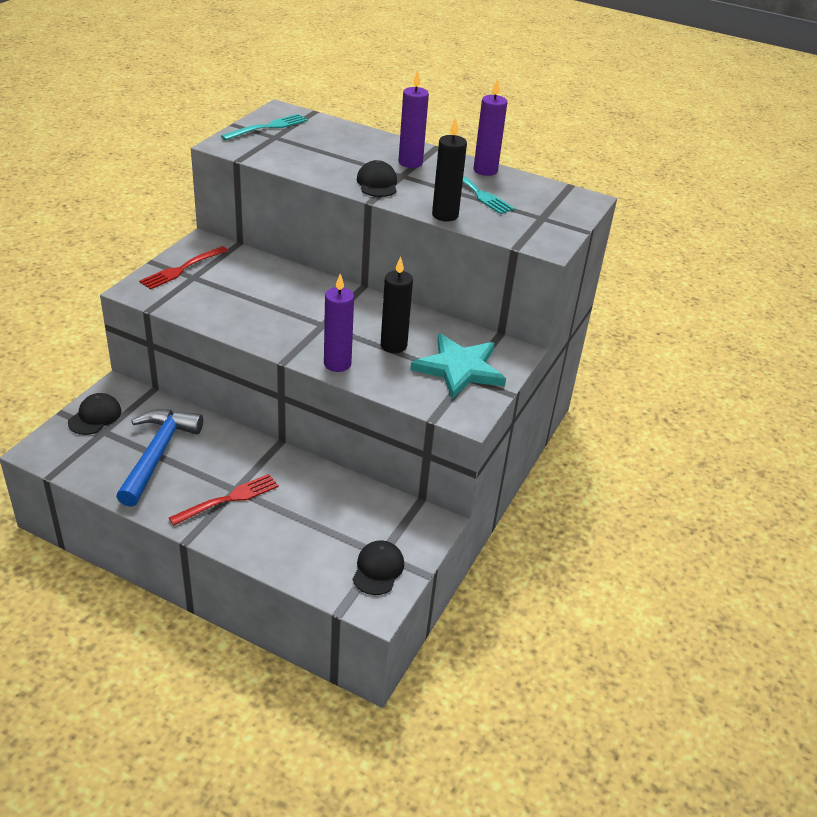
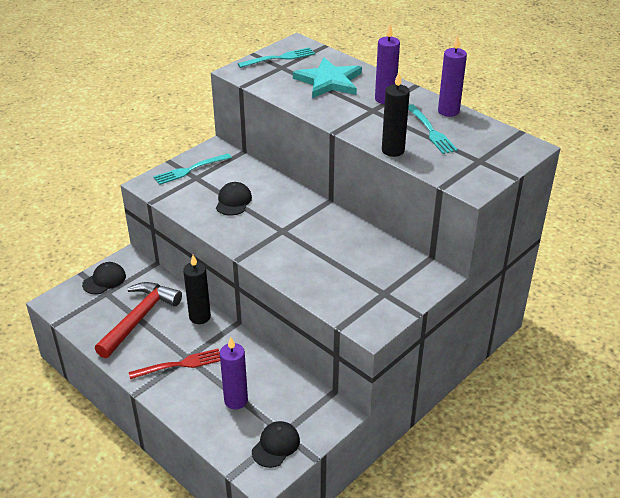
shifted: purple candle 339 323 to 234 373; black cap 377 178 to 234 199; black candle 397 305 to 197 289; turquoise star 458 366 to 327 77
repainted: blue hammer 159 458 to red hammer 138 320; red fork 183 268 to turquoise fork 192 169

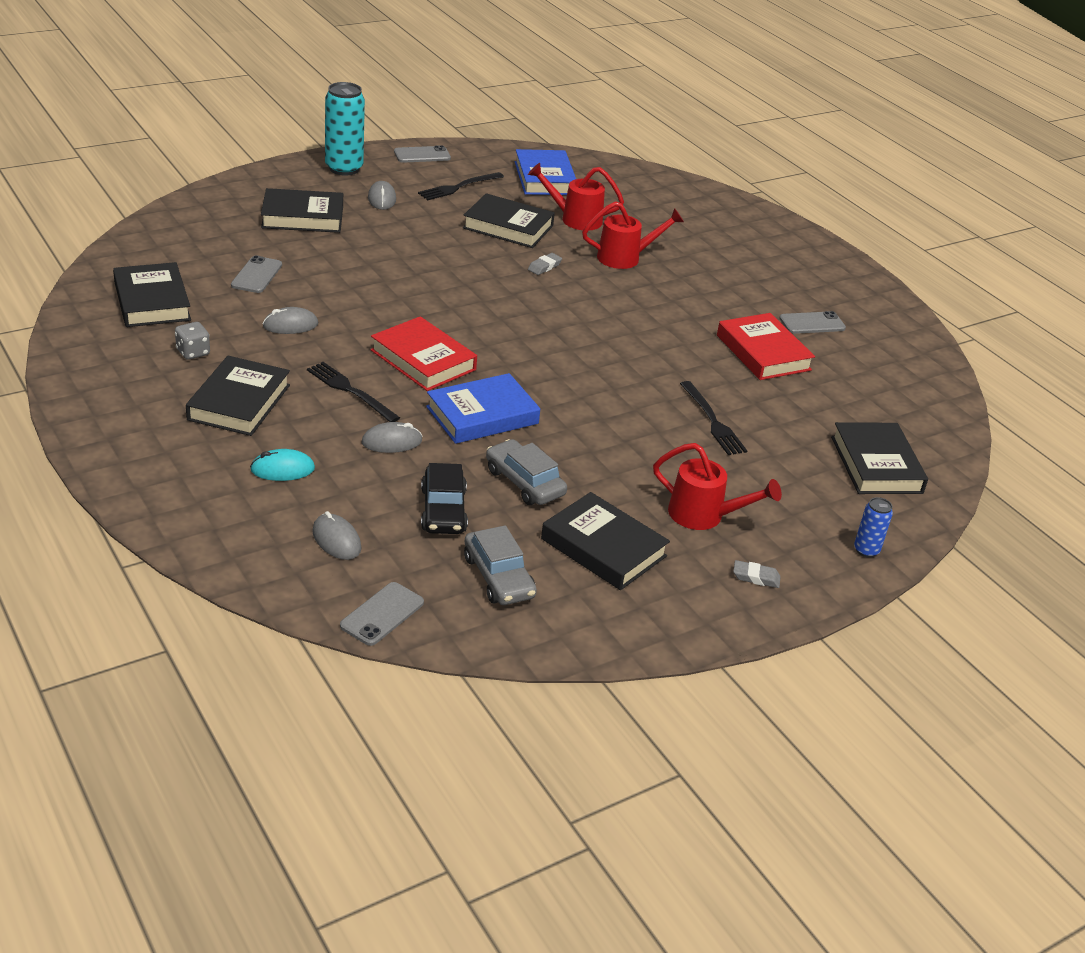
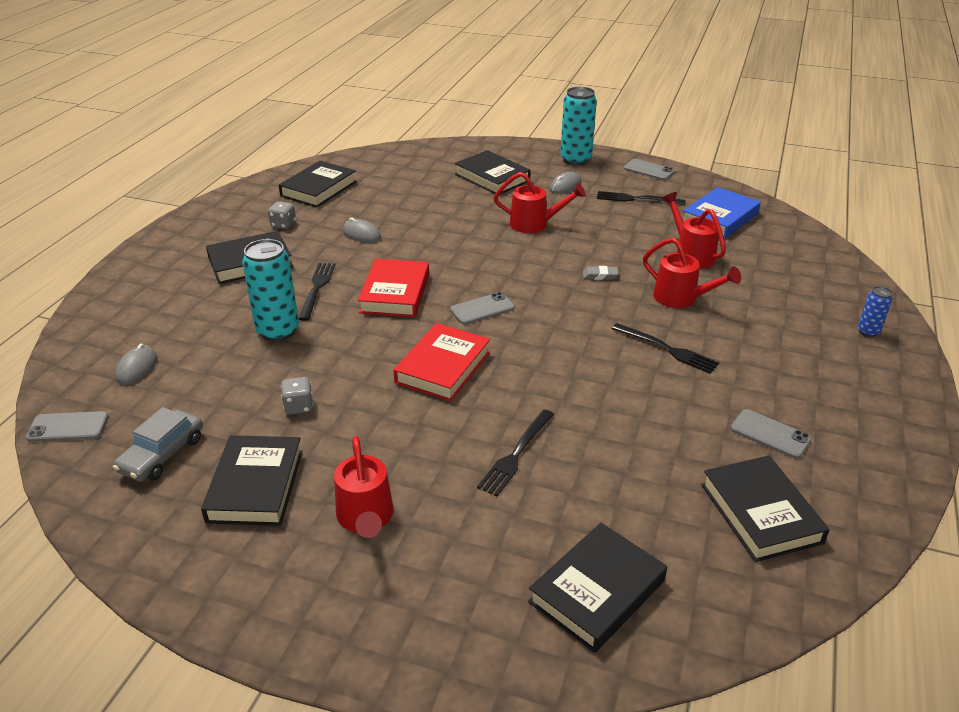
gone: turquoise mouse 282 465; black car 444 498; blue book 483 408; grey eraser 757 574
new: red watering can 540 202; black fork 666 348
shifted: grey phone 256 274 to 482 308; black book 509 220 to 765 508; red book 766 346 to 441 362; blue can 873 527 to 875 311
swapped: grey mouse 391 437 to turquoise can 270 290; grey car 526 472 to grey dice 297 396

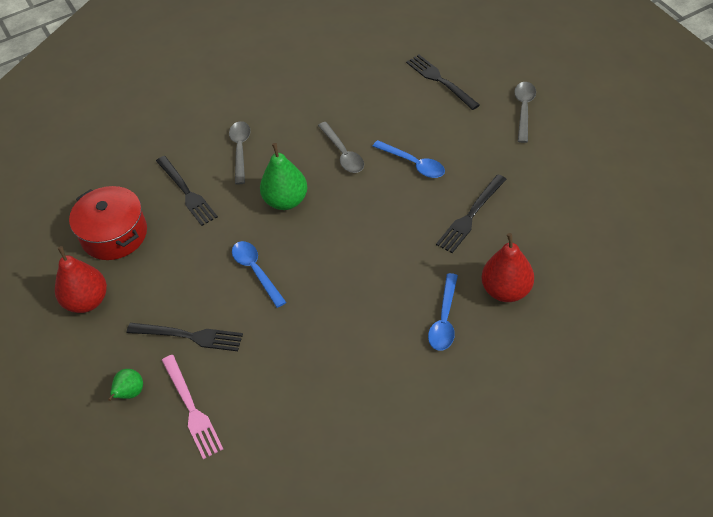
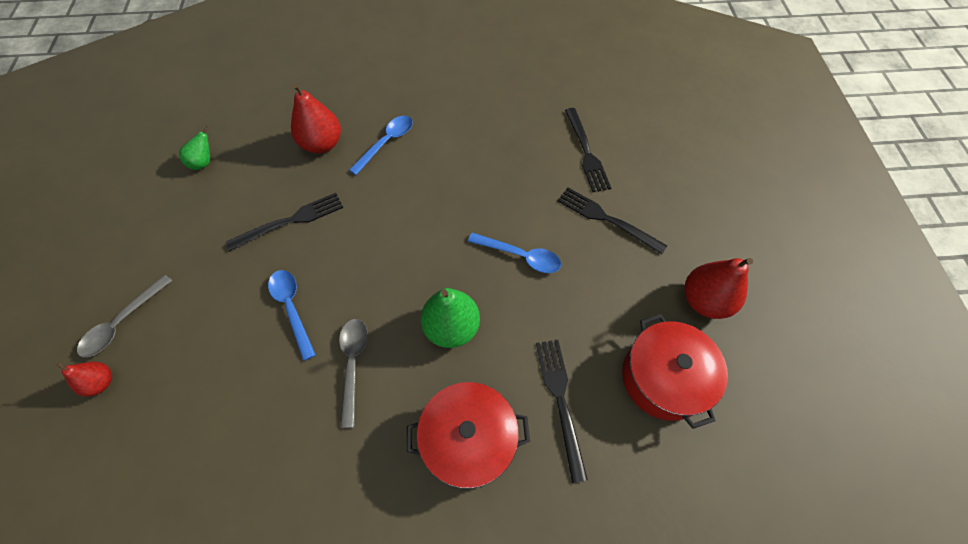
gone: pink fork 192 407
new: red pear 84 379
shifted: green pear 125 385 to 194 148; black fork 443 82 to 588 150
swapped: grey spoon 240 153 to red pot 468 435
rotated: blue spoon 259 274 = 514 253 60 degrees counterclockwise

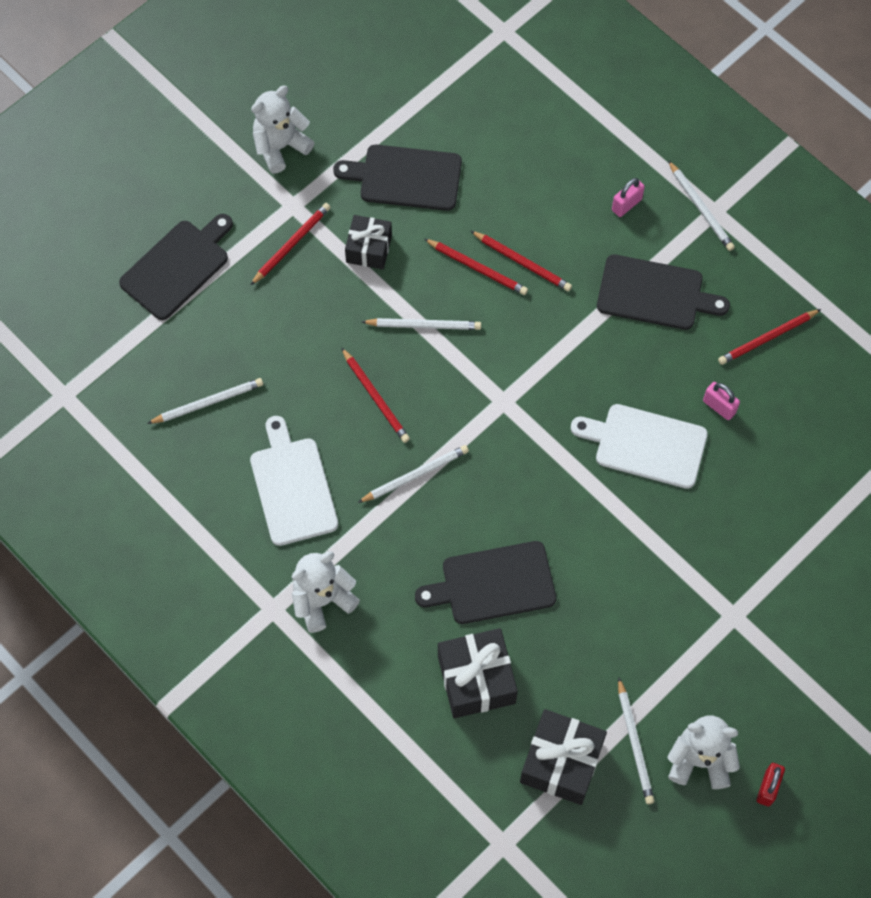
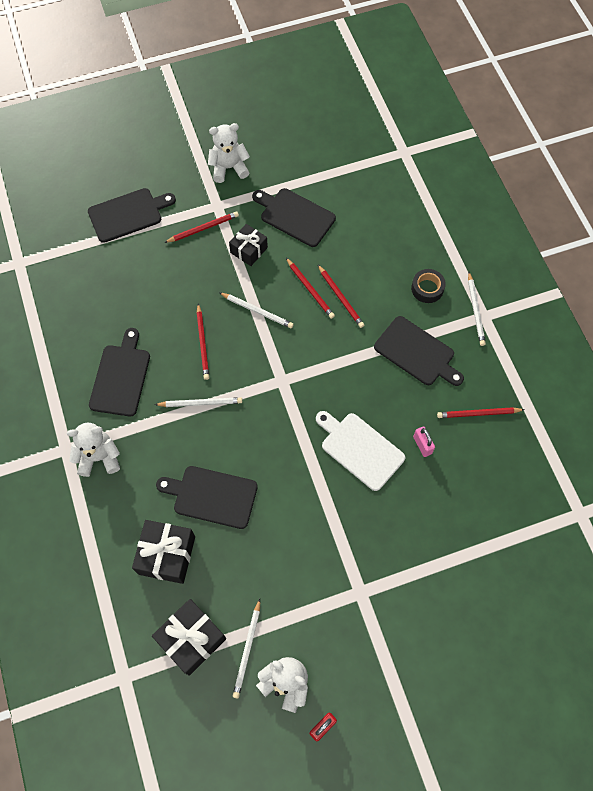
gone: white pencil 205 401
swapped: pink padlock 628 197 to black tape 428 286
repainted: white cutting board 294 481 to black cutting board 119 372

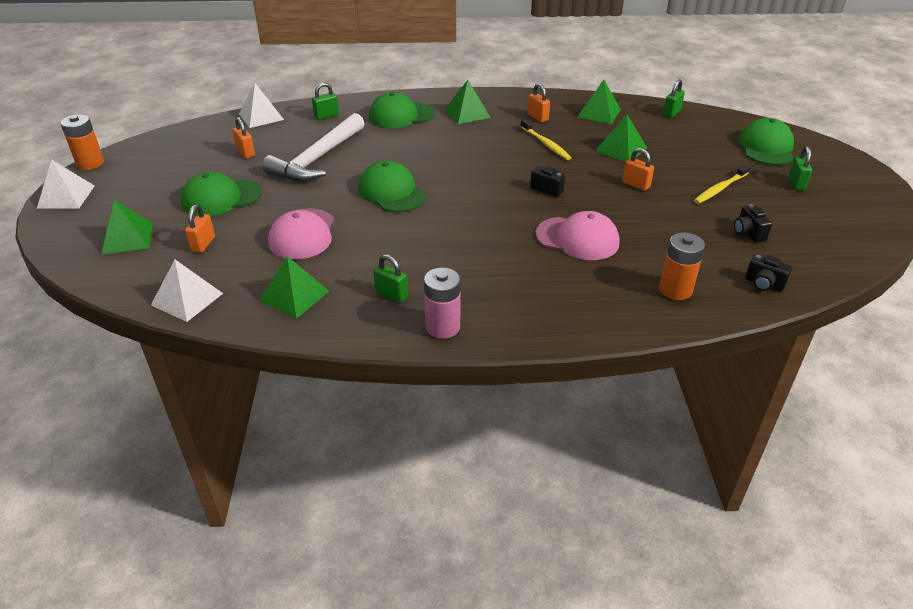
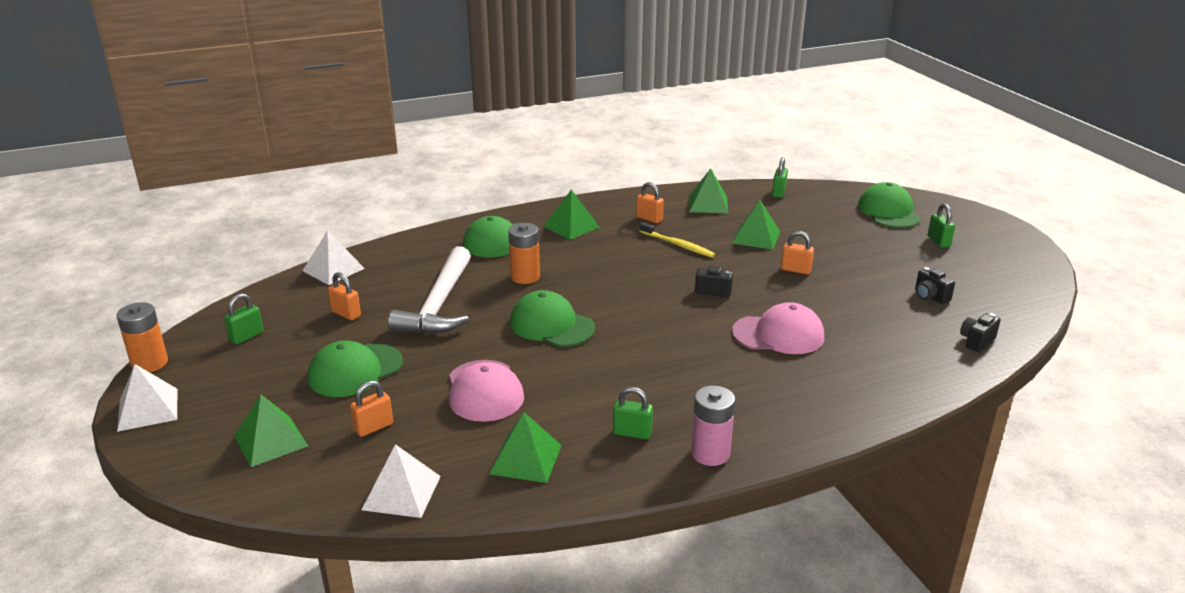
gone: yellow toothbrush 722 184
shifted: green padlock 325 101 to 243 318; orange battery 682 266 to 524 253
rotated: orange padlock 200 229 = 371 408 60 degrees clockwise; black camera 768 272 = 980 332 120 degrees clockwise

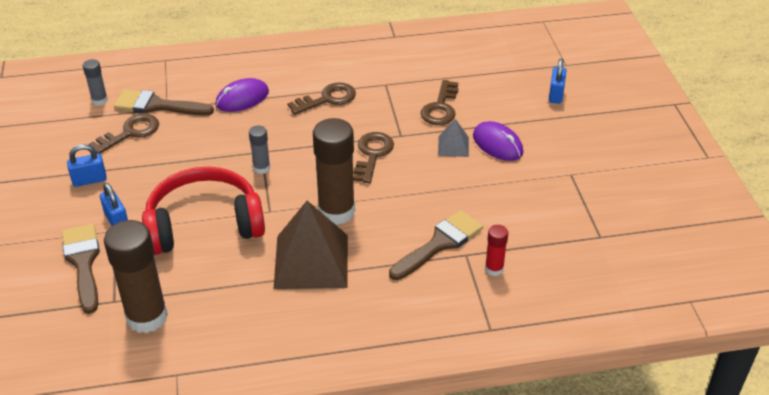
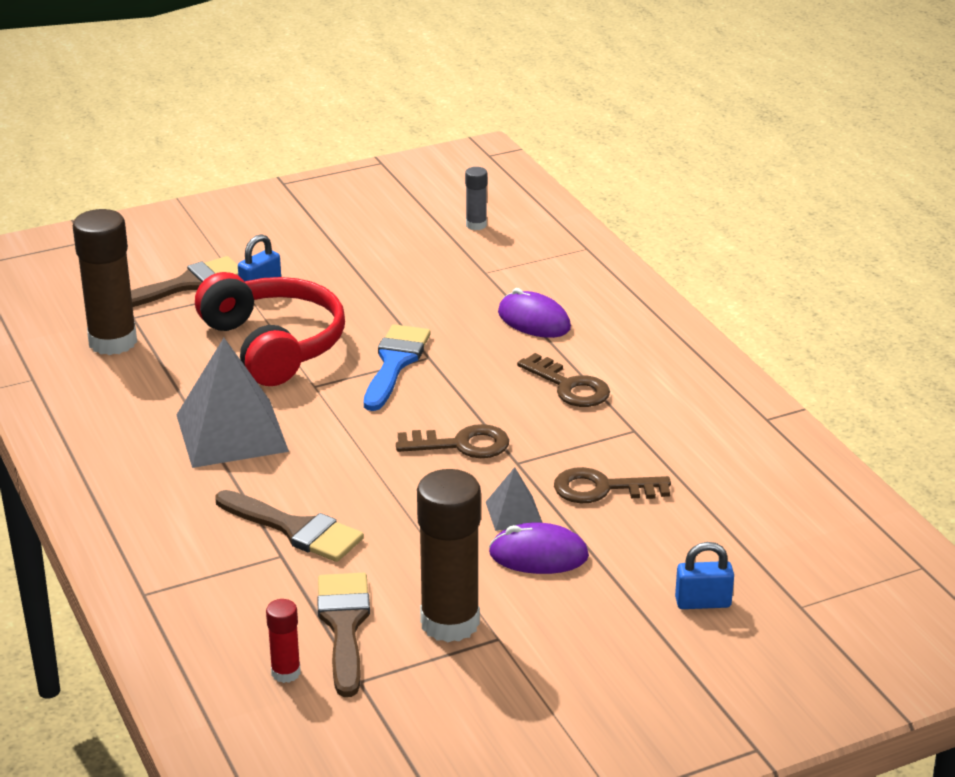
gone: blue padlock 87 165; brown key 124 134
shifted: brown brush 164 102 to 343 635; brown glue stick 334 171 to 449 555; red glue stick 496 250 to 283 641
swapped: grey glue stick 259 150 to blue brush 397 367
repainted: brown pyramid 311 245 to grey pyramid 233 403
rotated: purple mouse 498 141 = 539 548 60 degrees clockwise

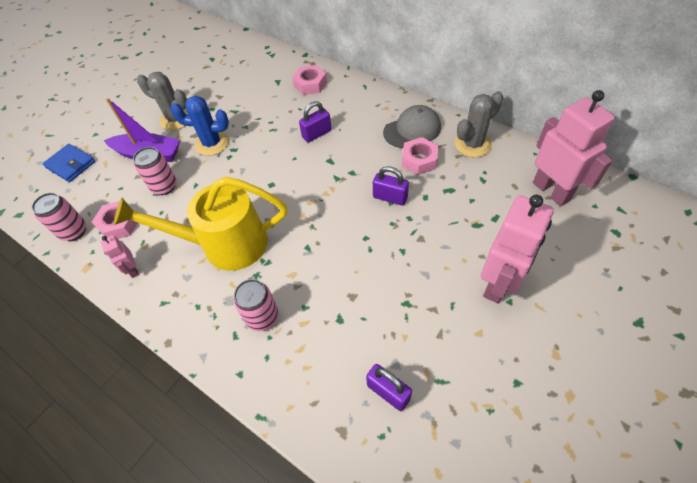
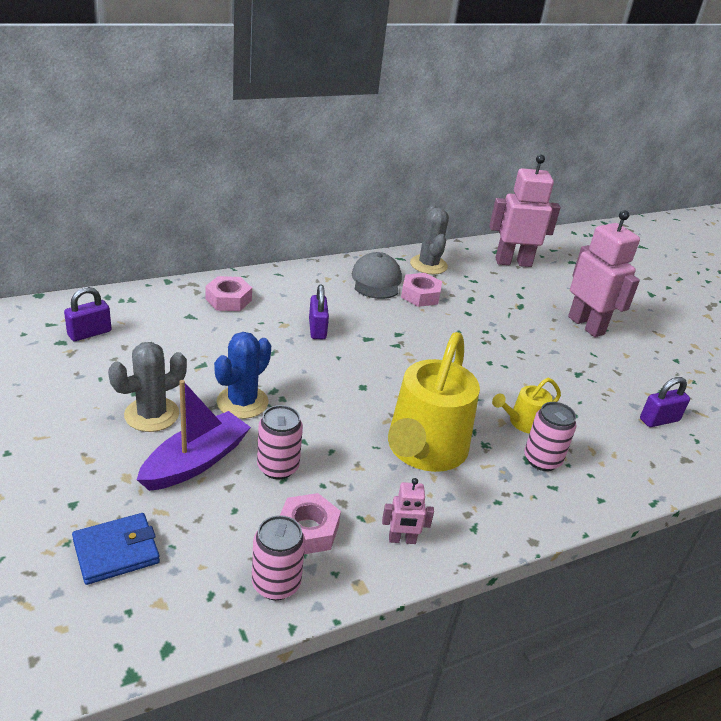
new: yellow watering can 526 405
shifted: purple padlock 391 186 to 88 314

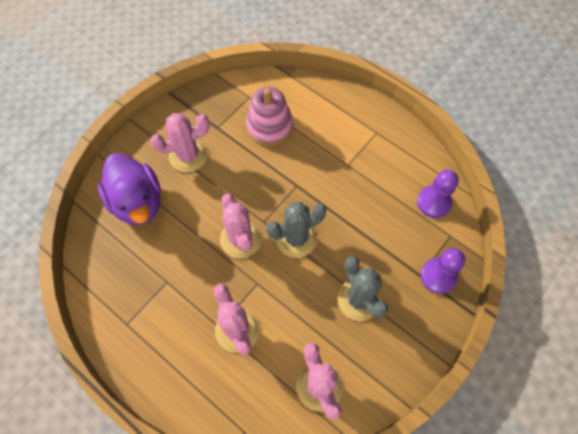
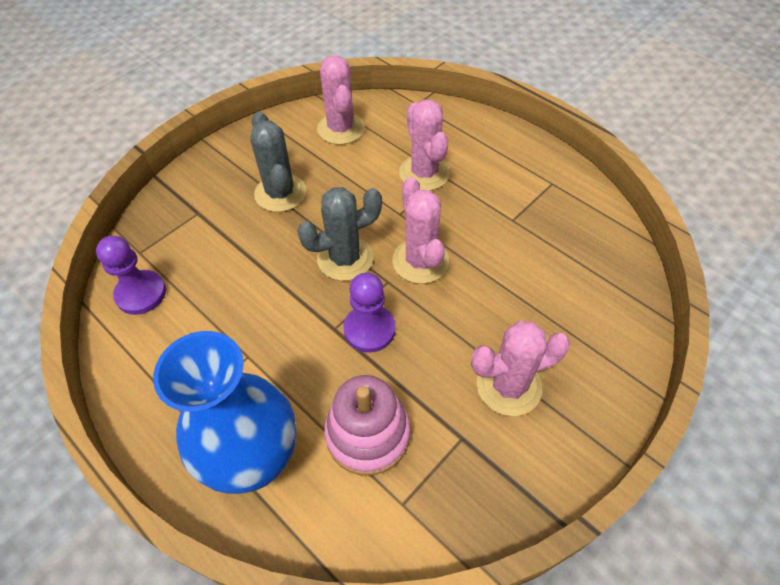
gone: purple duck 129 189
new: blue vase 224 412
shifted: purple pawn 442 271 to 369 313

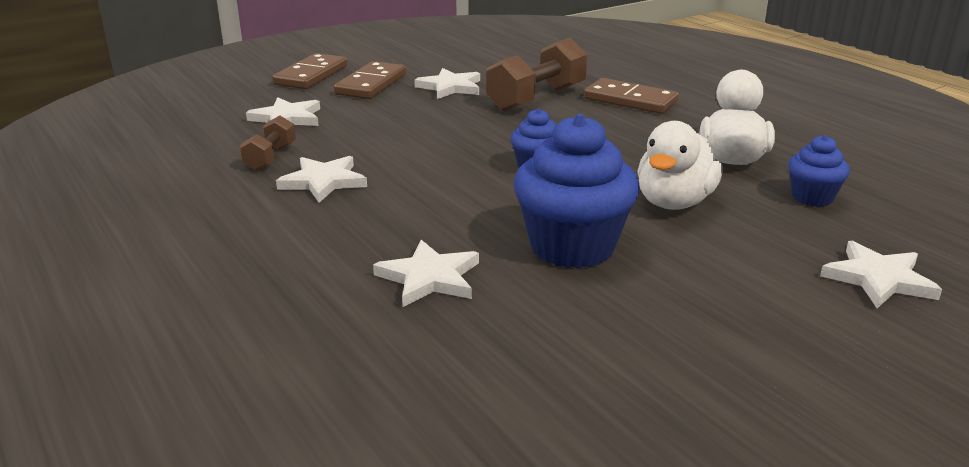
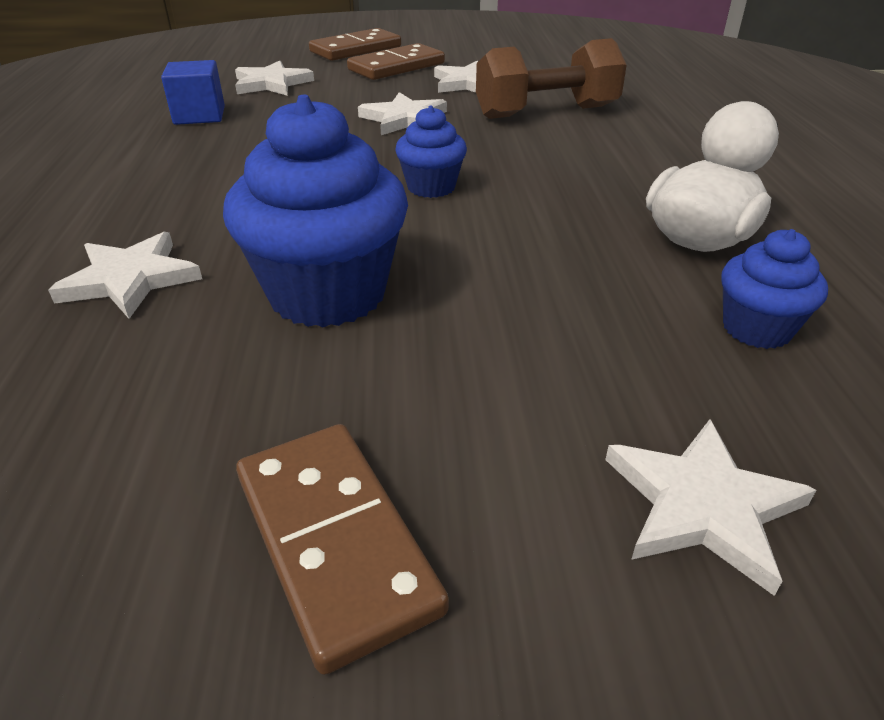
gone: white duck 680 165
shifted: white star 321 179 to 402 113; brown domino 631 96 to 342 549
swapped: brown dumbbell 268 142 to blue cube 193 92

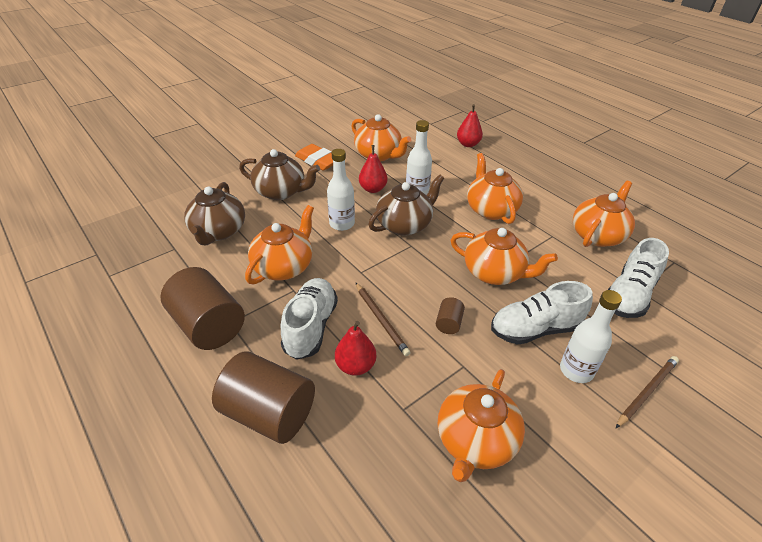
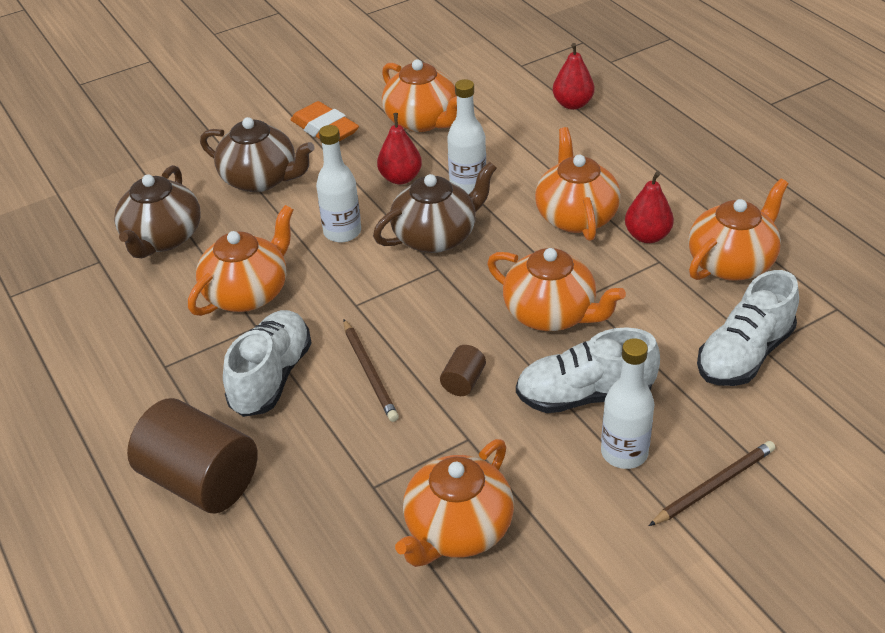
gone: brown cylinder 203 308
shifted: red pear 355 348 to 649 207

